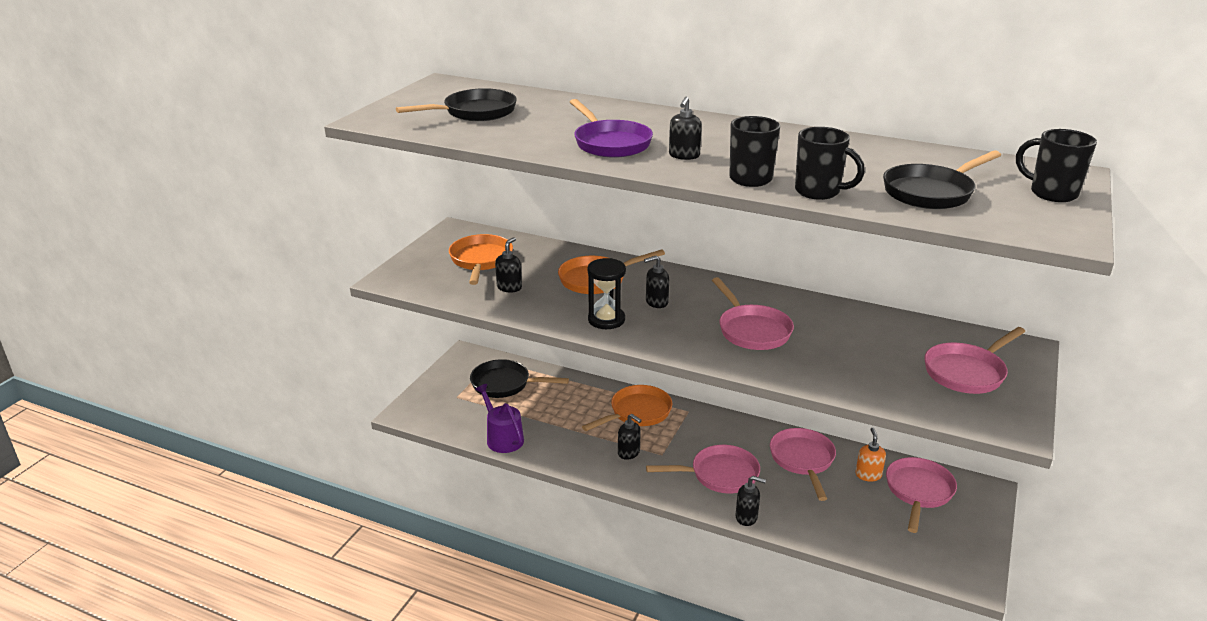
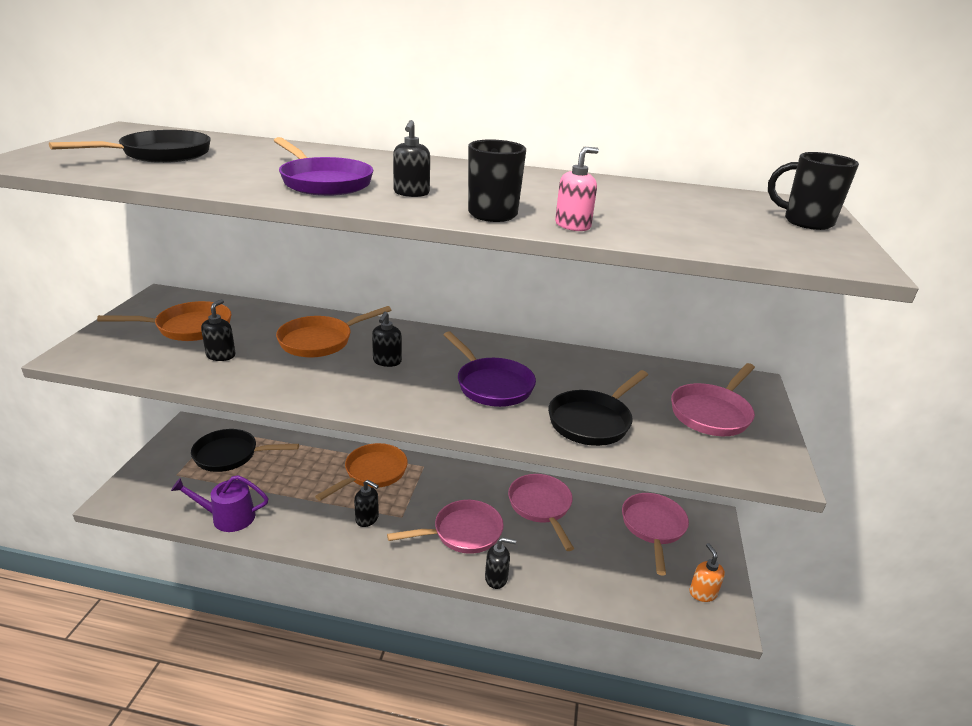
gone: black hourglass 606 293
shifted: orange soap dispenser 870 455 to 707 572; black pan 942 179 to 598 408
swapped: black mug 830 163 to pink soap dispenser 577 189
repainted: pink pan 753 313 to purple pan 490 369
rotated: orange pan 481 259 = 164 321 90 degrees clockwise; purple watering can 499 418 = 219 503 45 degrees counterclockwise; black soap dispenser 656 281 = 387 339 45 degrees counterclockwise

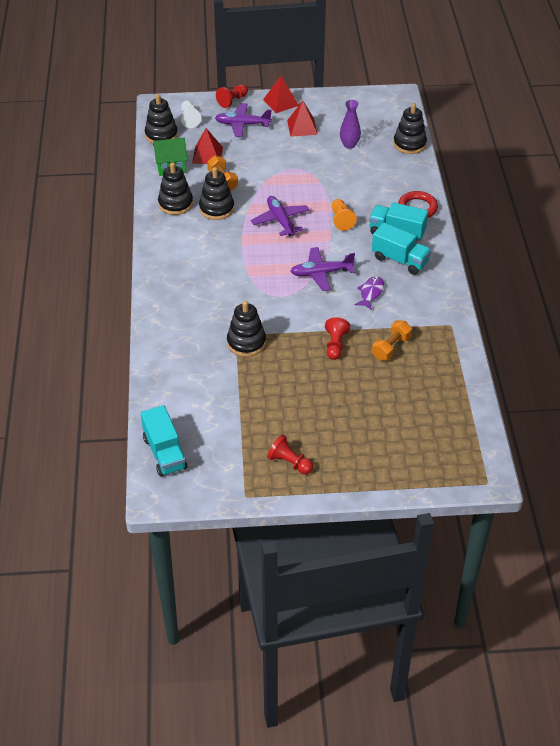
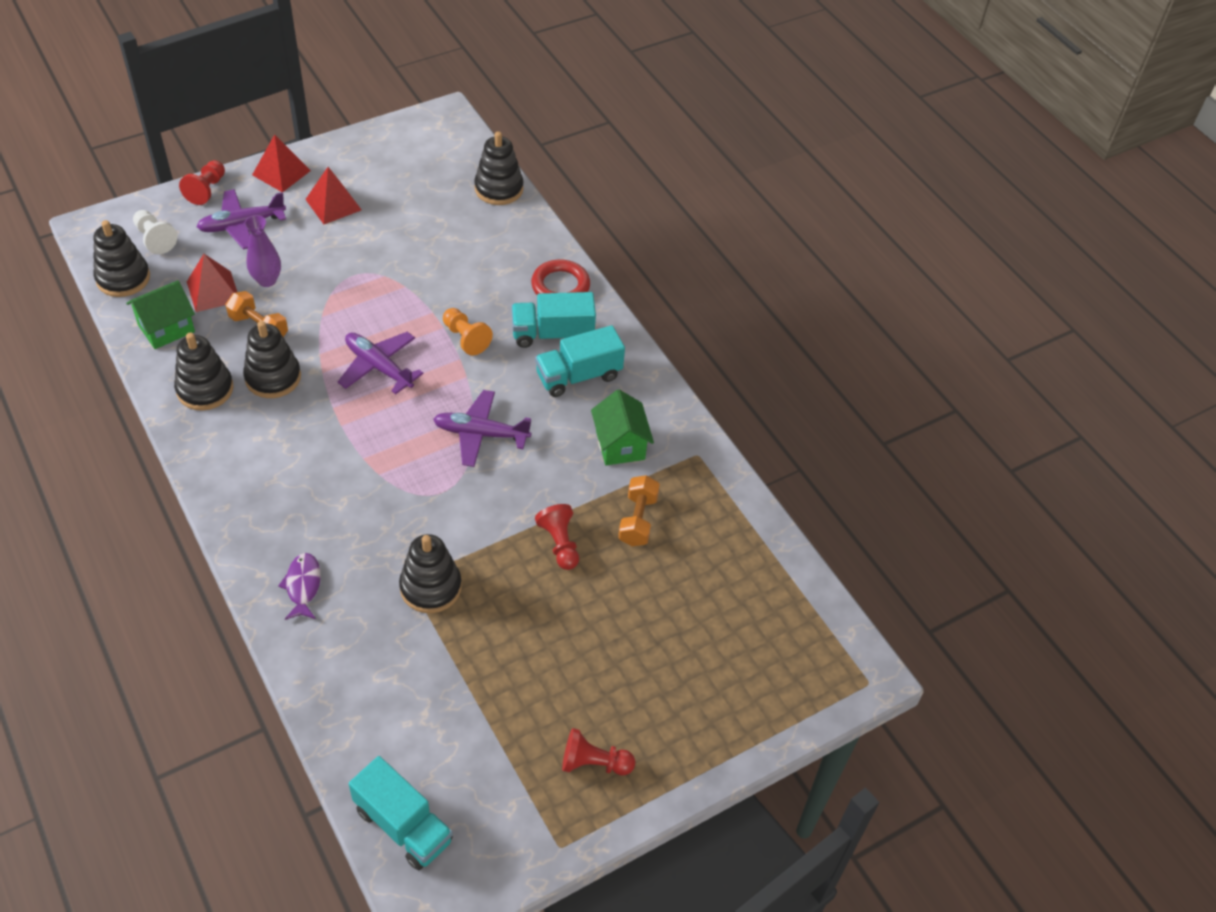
new: green house 622 427
shifted: purple vase 350 124 to 262 251; purple fish 369 293 to 299 586
rotated: purple plane 322 269 = 482 428 45 degrees clockwise; turquoise truck 401 248 = 580 361 150 degrees clockwise

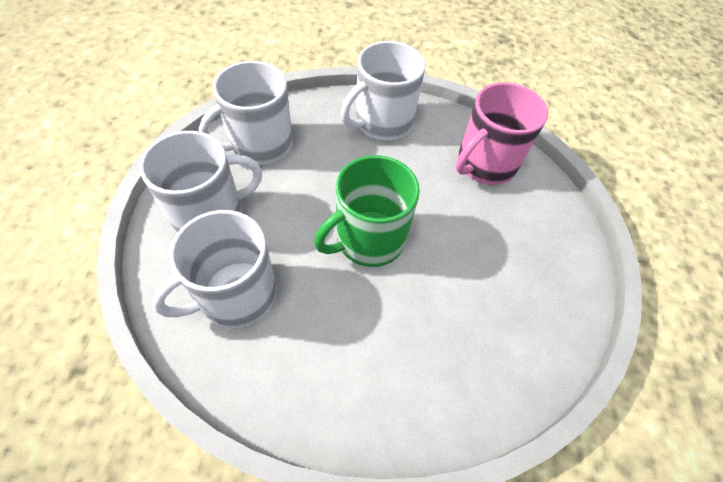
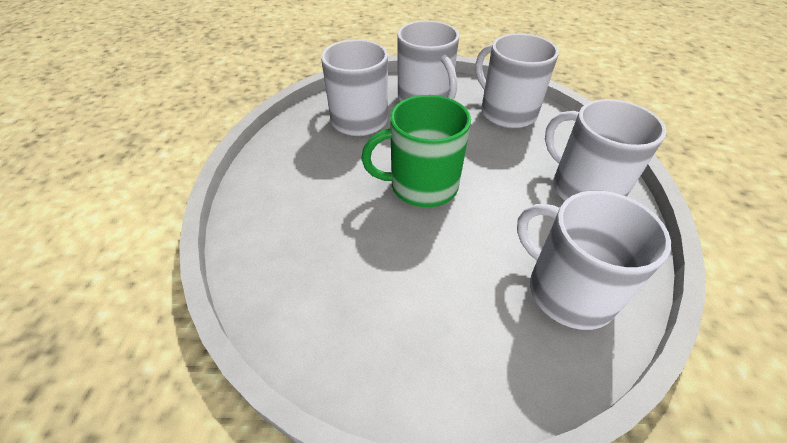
repainted: pink mug 502 133 to white mug 594 260
rotated: green mug 367 211 = 416 151 60 degrees counterclockwise

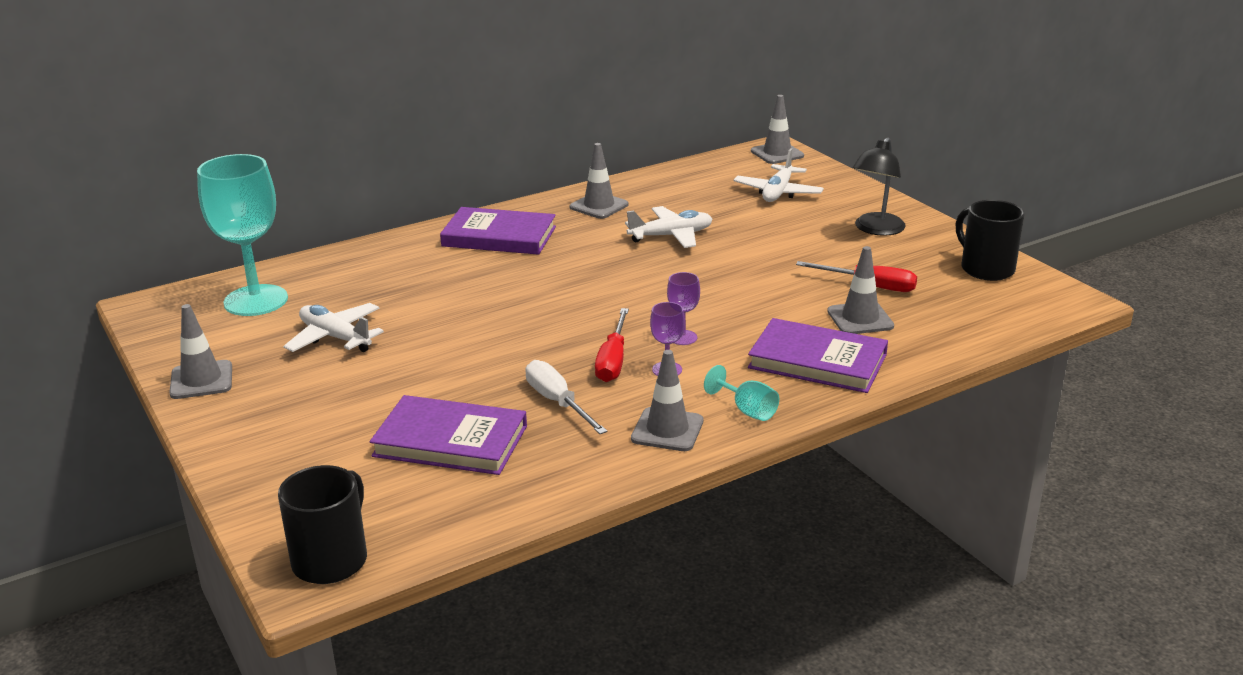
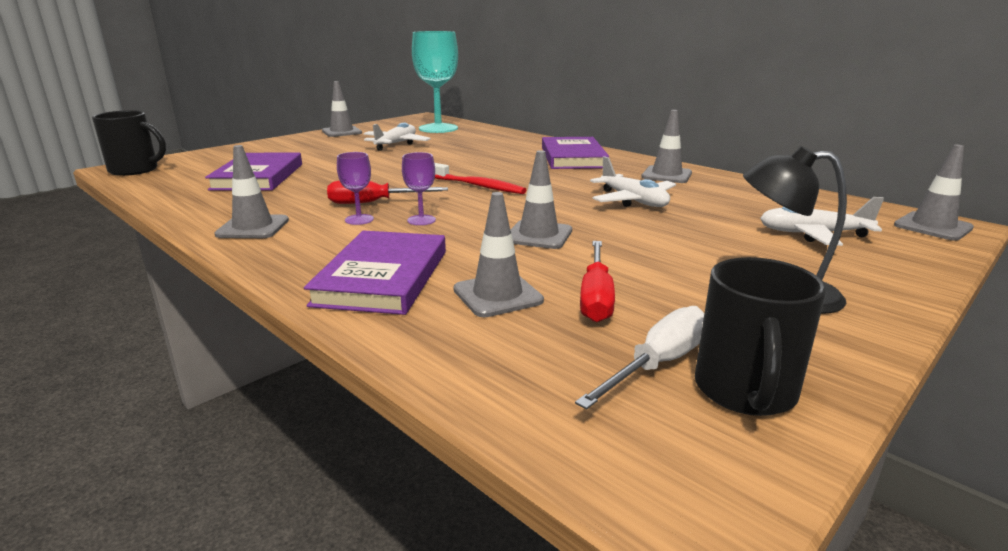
gone: turquoise goblet 741 393
new: red toothbrush 480 178; grey traffic cone 541 199
shifted: white screwdriver 566 397 to 639 358
rotated: black mug 990 240 = 760 336 150 degrees clockwise

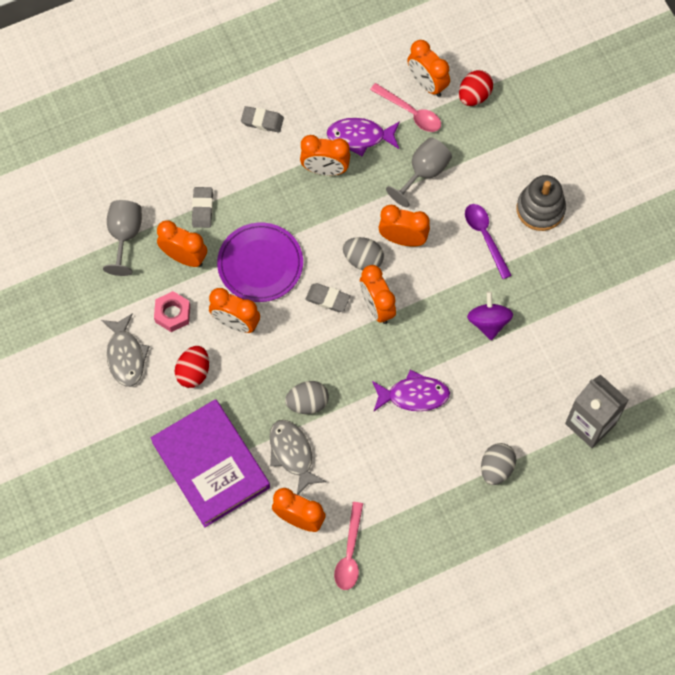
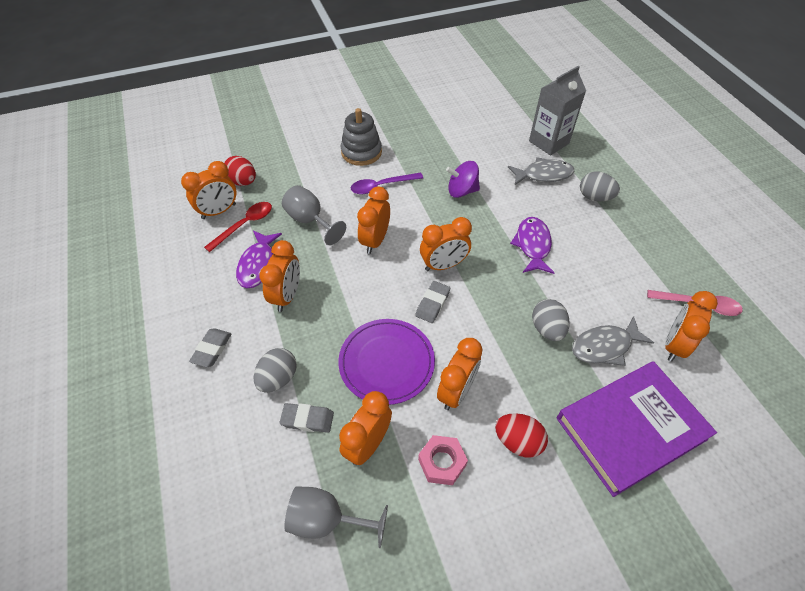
shifted: grey fish 125 350 to 541 171; grey egg 363 253 to 275 370
repainted: pink spoon 405 107 to red spoon 238 227

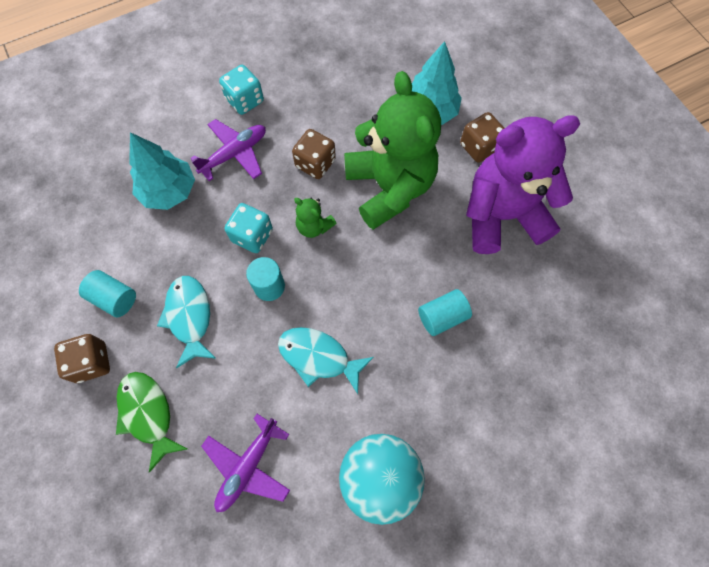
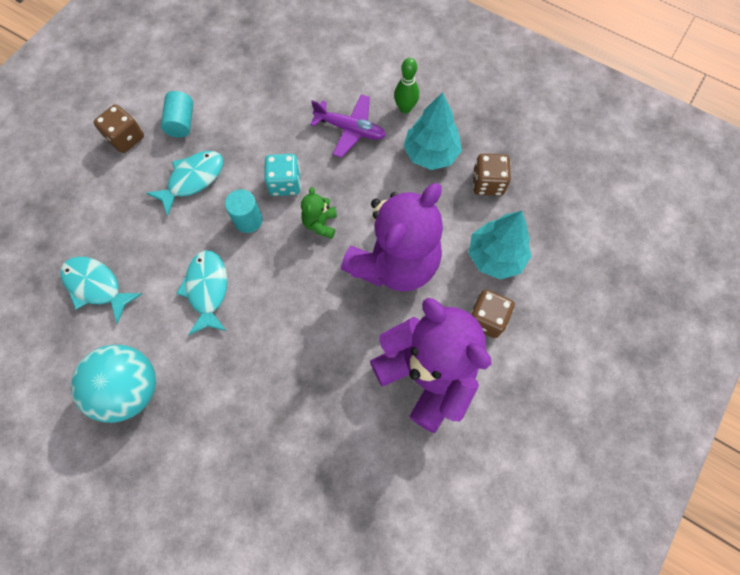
gone: green fish 152 422; turquoise cylinder 445 312
shifted: turquoise tree 162 171 to 432 131; brown dice 314 154 to 492 175
swapped: purple plane 245 463 to turquoise fish 101 290; turquoise dice 241 90 to green bowling pin 406 86
repainted: green teddy bear 392 150 to purple teddy bear 392 237

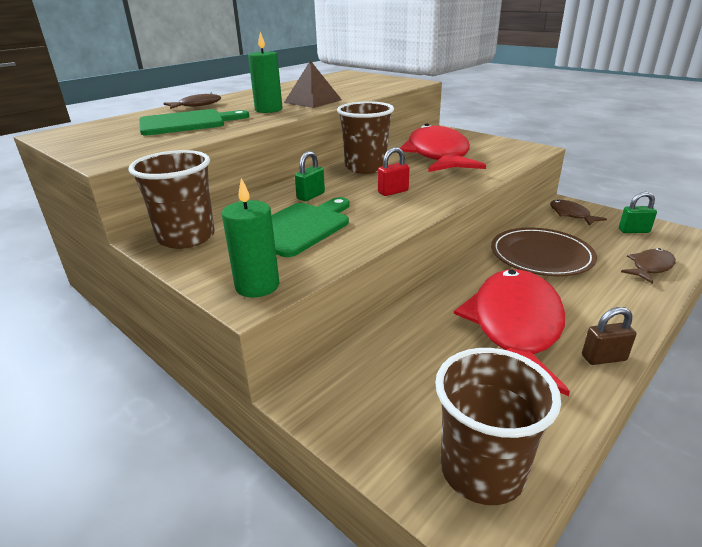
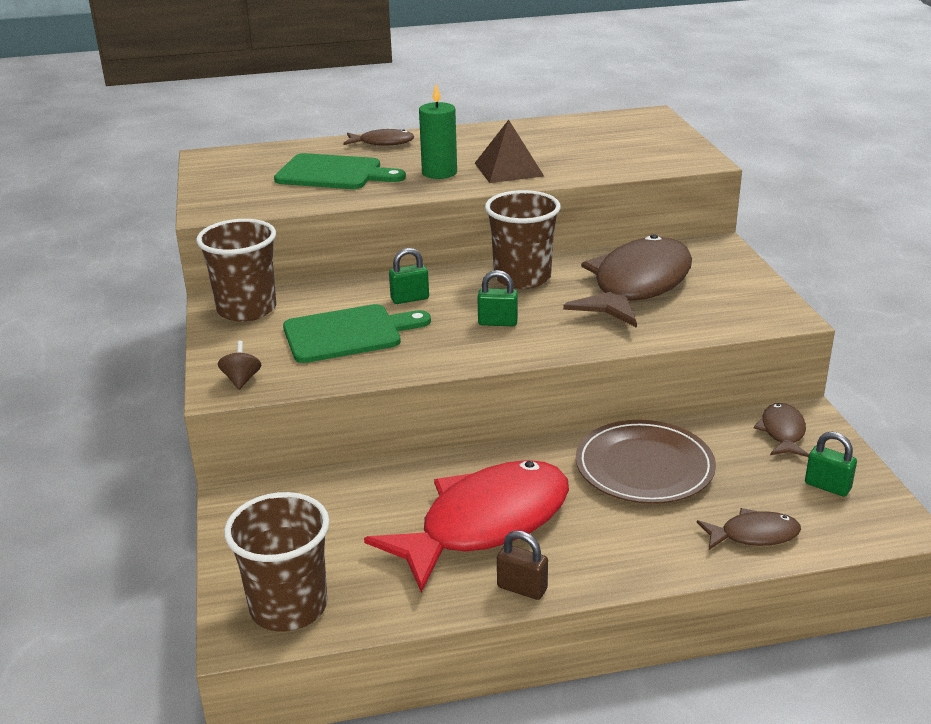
swapped: green candle 250 238 to brown spinning top 239 365
repainted: red padlock 394 171 to green padlock 497 298; red fish 443 147 to brown fish 627 281

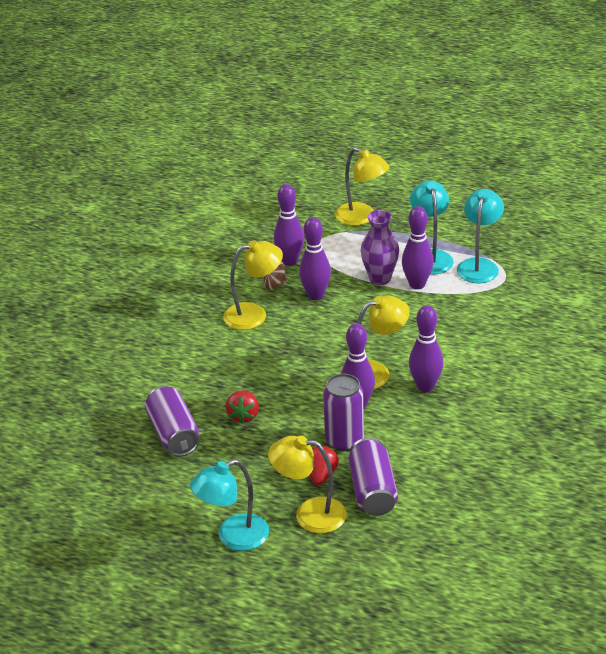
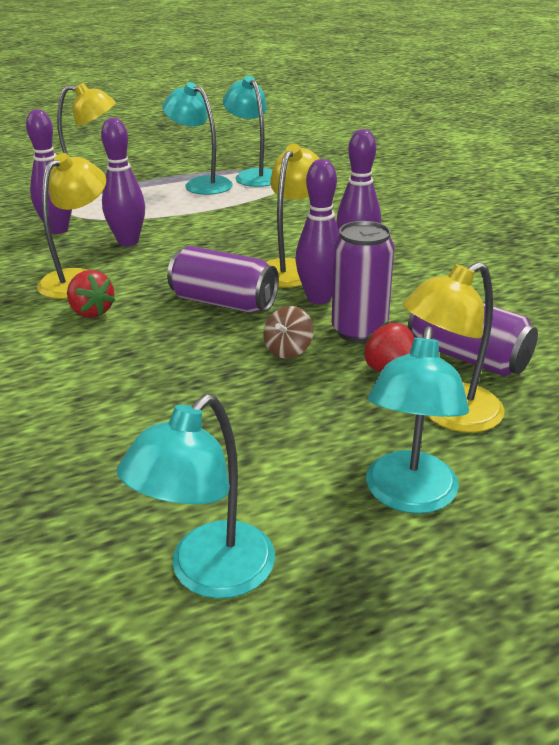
gone: purple vase 380 247; purple bowling pin 418 247
new: turquoise lamp 196 496
shifted: purple can 172 421 to 223 279; red strawberry 242 407 to 91 294; brown spinning top 275 276 to 289 332

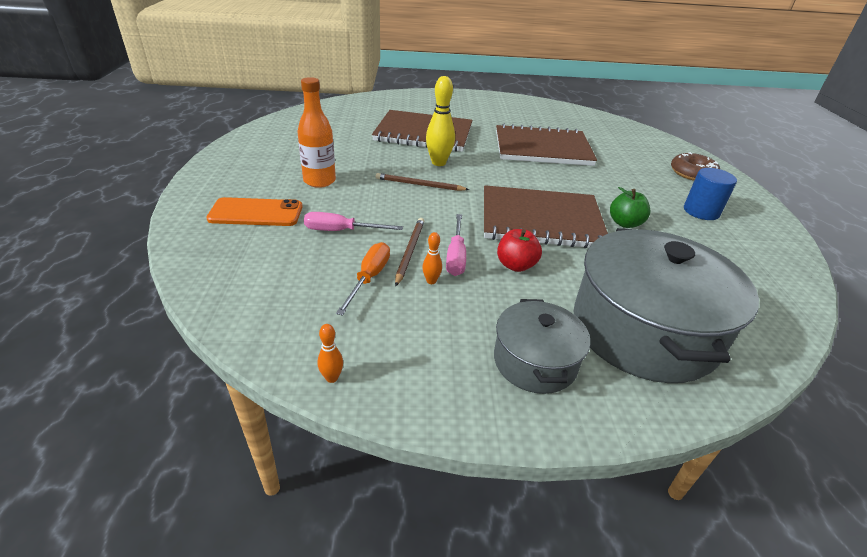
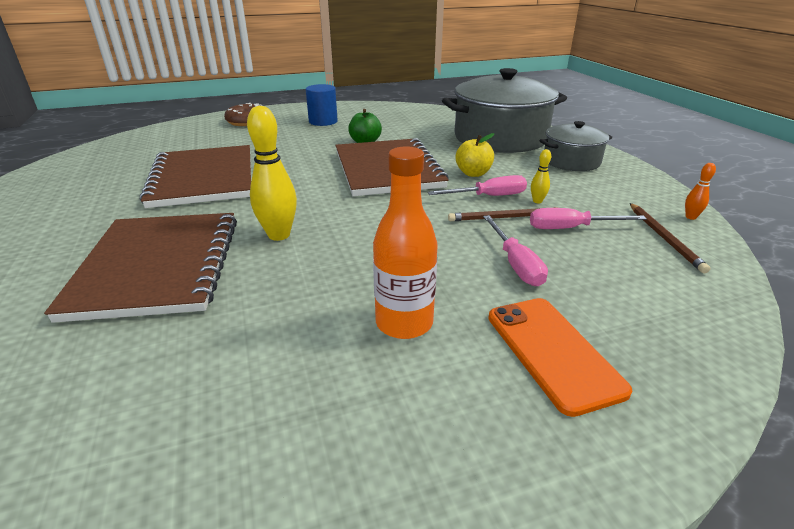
shifted: brown pencil 422 182 to 670 238
repainted: orange screwdriver 363 279 to pink screwdriver 588 218; orange bowling pin 432 258 to yellow bowling pin 541 176; red apple 519 250 to yellow apple 474 155

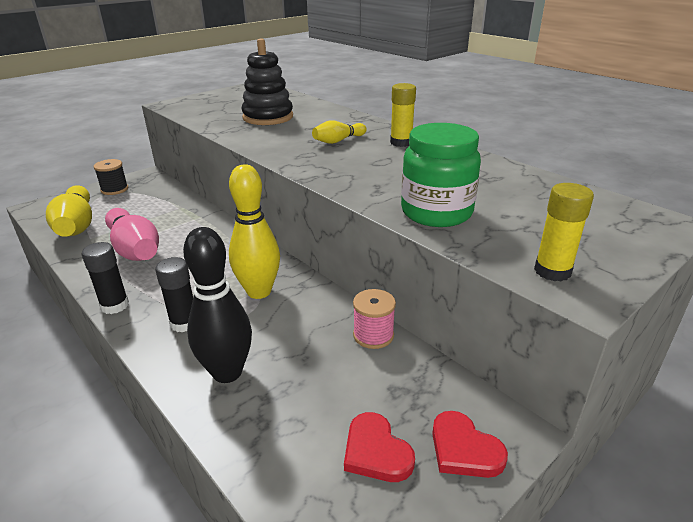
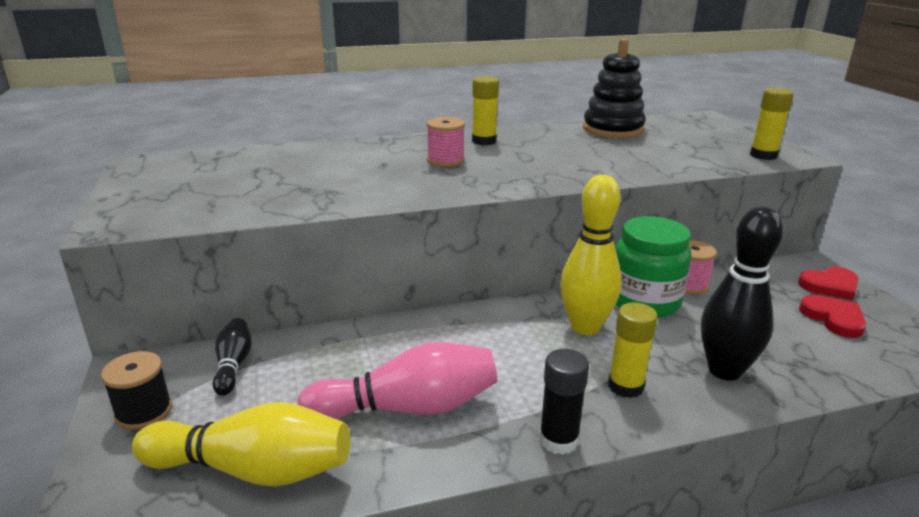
new: black bowling pin 232 357
shifted: black stacking toy 267 81 to 614 88; green jar 441 175 to 653 267
swapped: yellow bowling pin 339 132 to pink spool 445 142
repainted: black glue stick 174 294 to yellow glue stick 633 350
rotated: red heart 379 447 = 832 316 105 degrees counterclockwise

